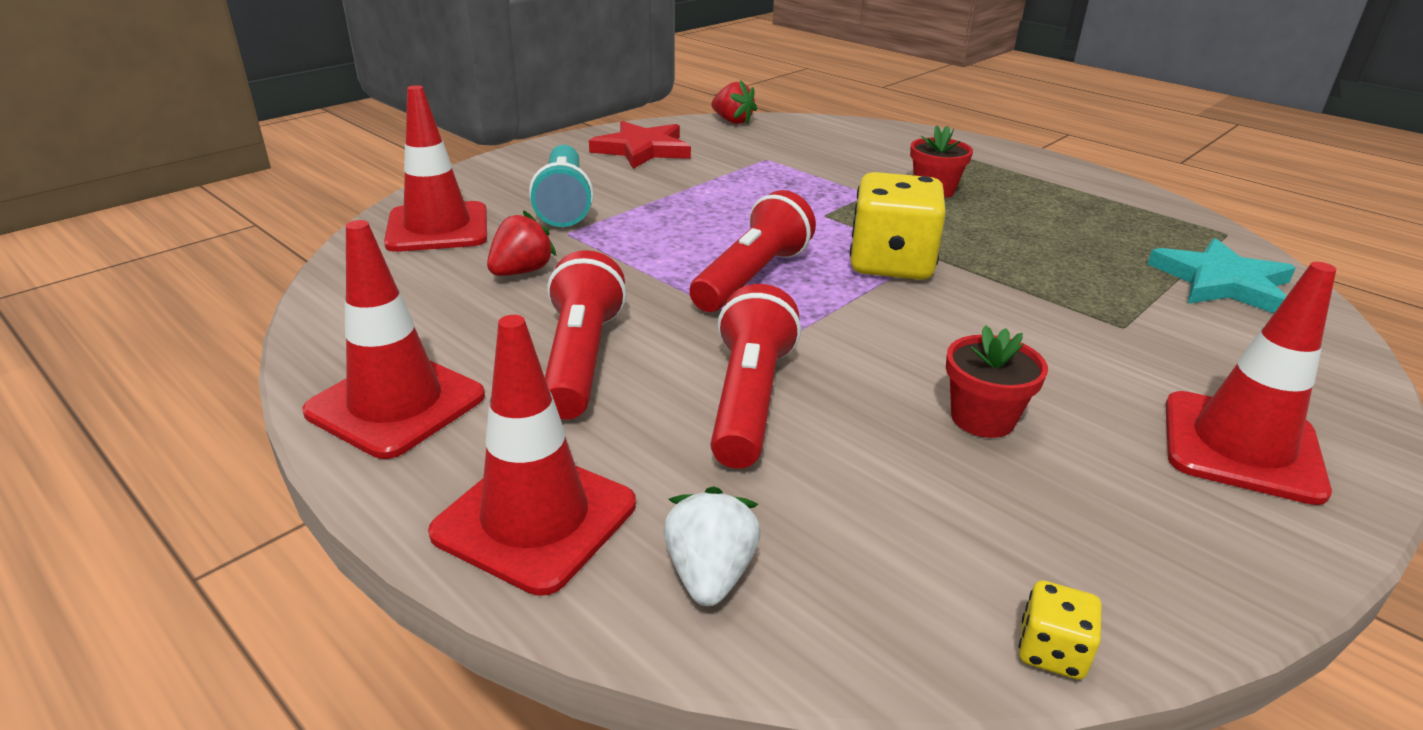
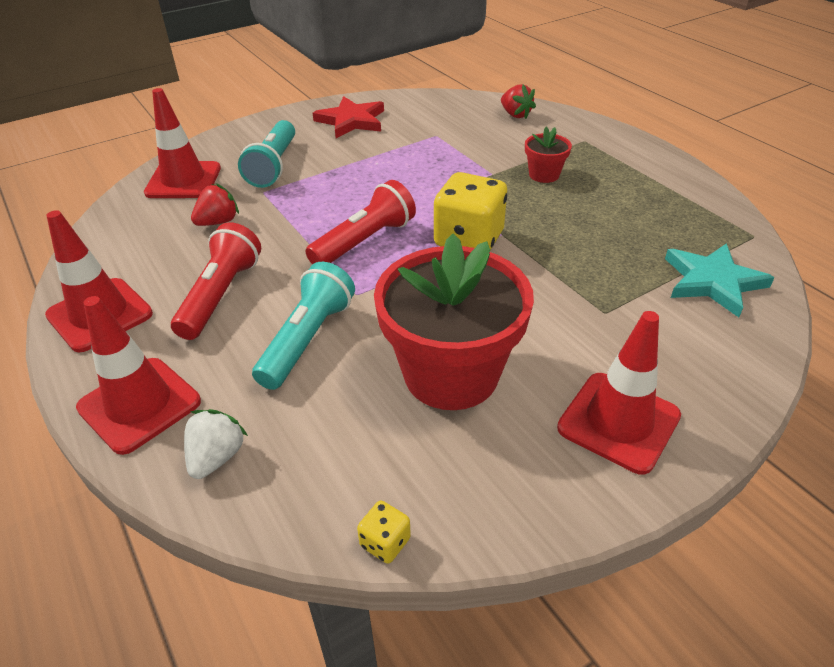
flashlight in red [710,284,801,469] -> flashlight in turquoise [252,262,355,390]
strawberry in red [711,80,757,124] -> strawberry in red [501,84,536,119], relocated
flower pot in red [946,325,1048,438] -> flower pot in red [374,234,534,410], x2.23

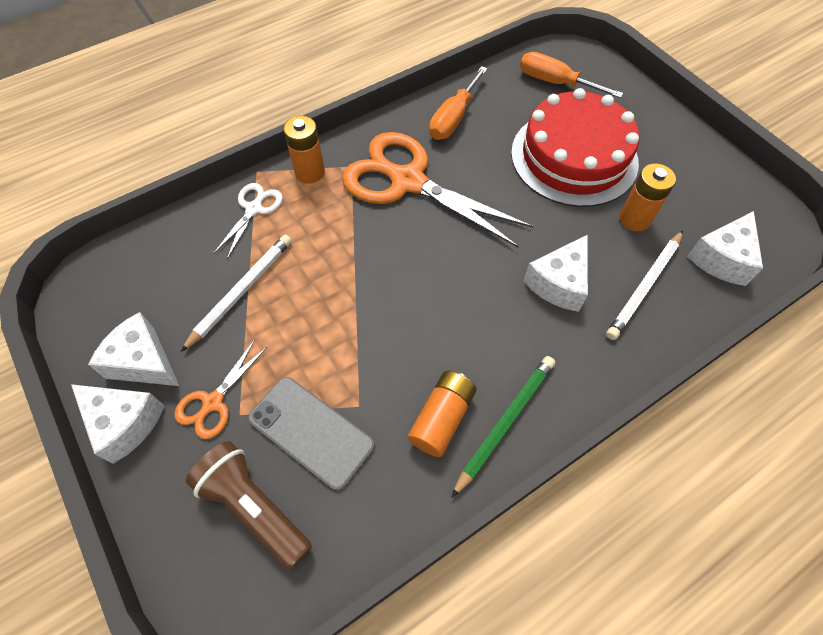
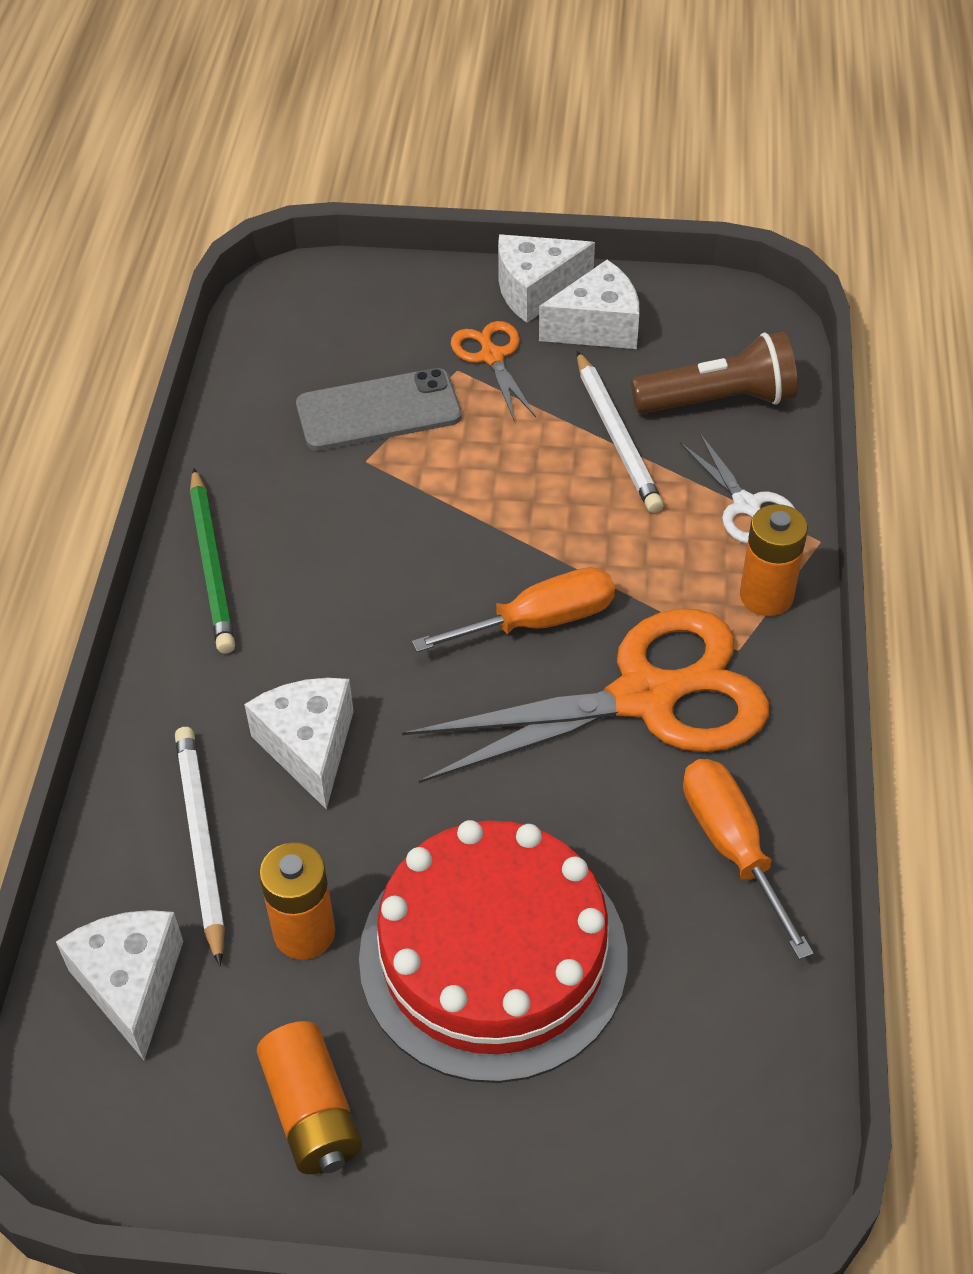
flashlight in brown [186,441,312,570] -> flashlight in brown [631,332,798,414], relocated
battery in orange [407,371,477,457] -> battery in orange [257,1021,362,1174], relocated
screwdriver in orange [520,52,623,98] -> screwdriver in orange [412,567,615,652], relocated

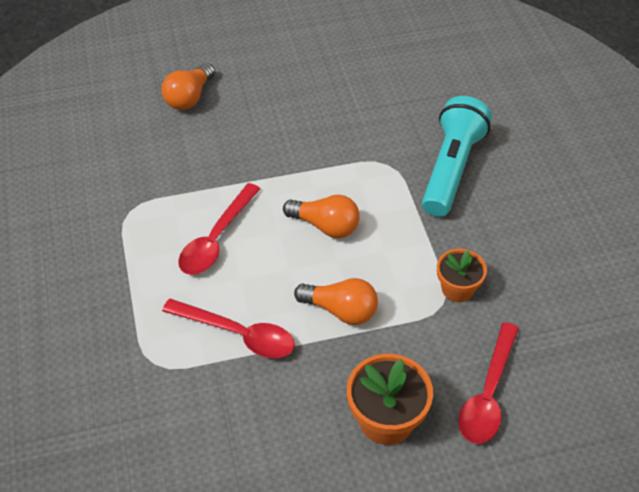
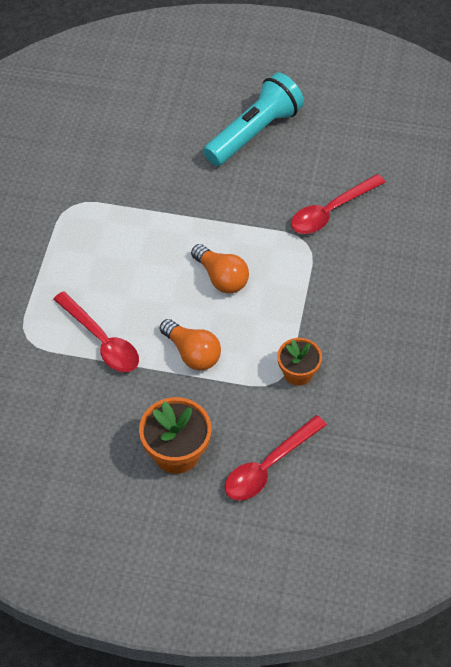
light bulb in orange [162,63,215,110] -> none
spoon in red [178,183,260,275] -> spoon in red [291,174,385,234], relocated
flashlight in turquoise [422,96,492,217] -> flashlight in turquoise [203,73,304,166], relocated

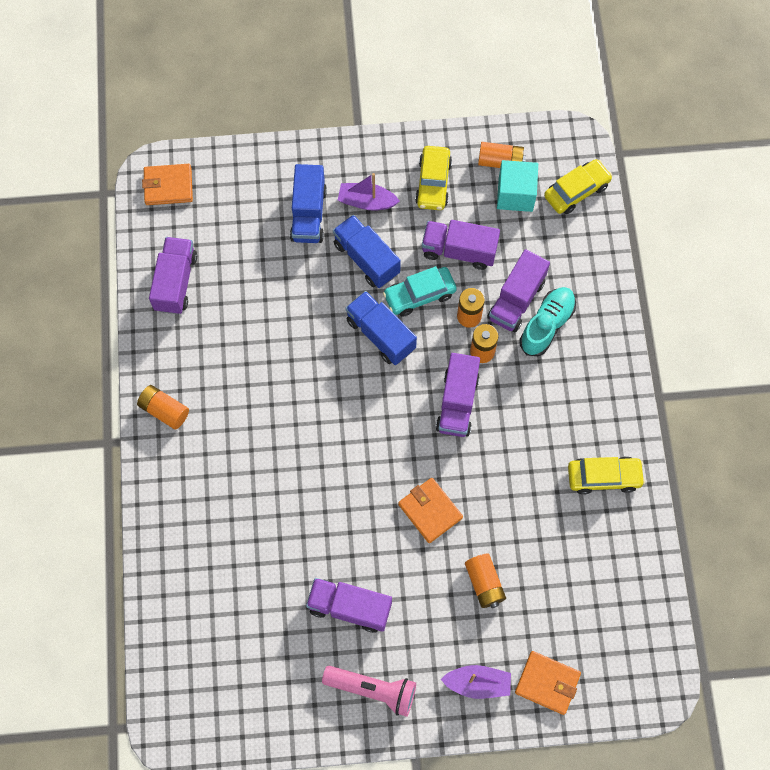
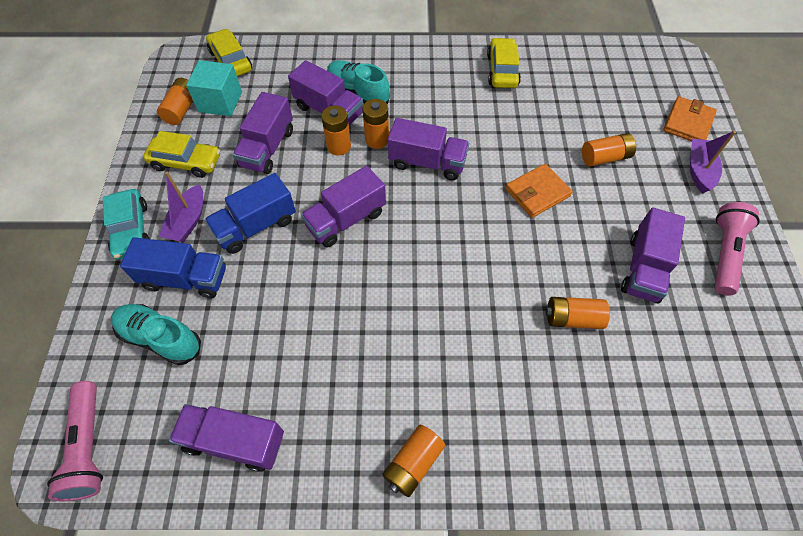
wallet in orange [142,164,193,205] -> flashlight in pink [47,381,103,501]
truck in blue [345,291,417,365] -> truck in purple [301,166,386,248]
car in turquoise [383,266,457,317] -> car in turquoise [103,189,150,259], relocated
none -> shoe in turquoise [111,304,201,365]
none -> battery in orange [545,297,610,329]

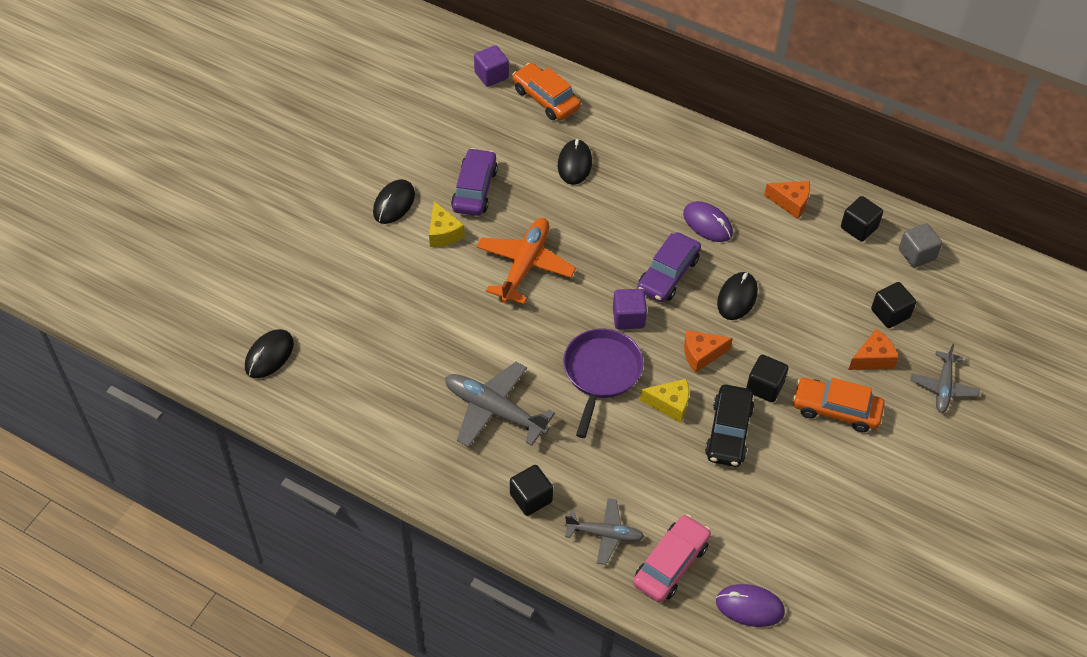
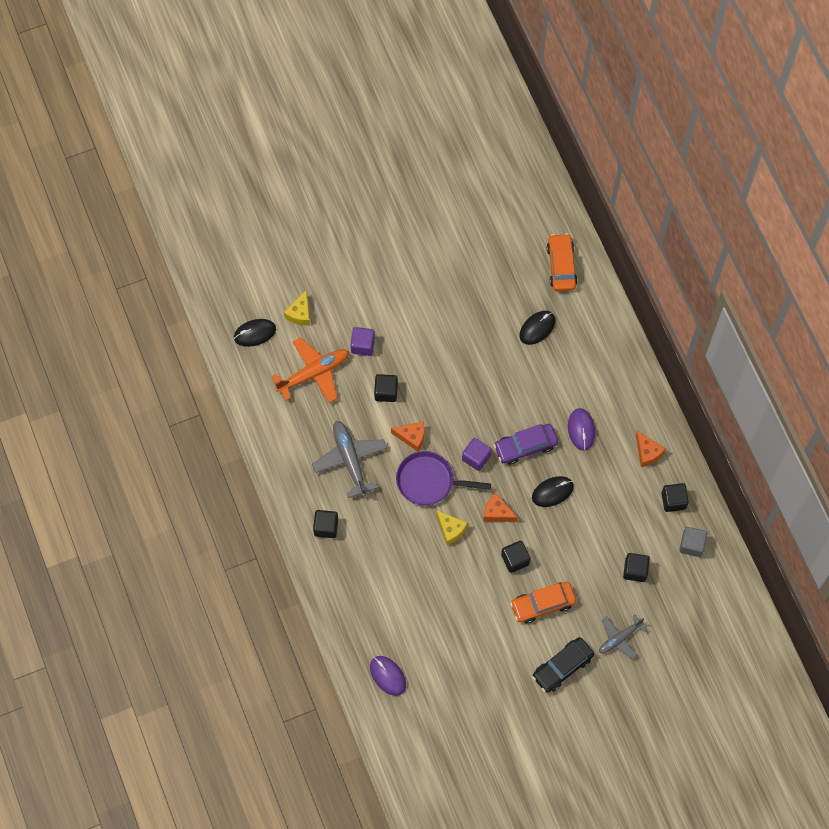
mouse in black [373,179,415,224] -> none
cheese in yellow [429,201,465,247] -> cheese in yellow [284,291,310,326], relocated
car in purple [451,148,498,216] -> none
cube in purple [474,45,509,87] -> cube in purple [350,327,375,356], relocated
plane in orange [476,218,576,304] -> plane in orange [271,337,349,403], relocated
pan in purple [563,329,643,438] -> pan in purple [396,451,491,506], 135 degrees counterclockwise
plane in grey [565,498,644,565] -> none
car in pink [633,514,711,602] -> none
car in black [705,385,754,467] -> car in black [532,637,594,693], relocated
car in orange [792,378,885,432] -> car in orange [510,582,576,623], 75 degrees counterclockwise
cheese in orange [848,329,899,370] -> cheese in orange [391,421,424,452], relocated
none -> cube in black [374,374,398,402]

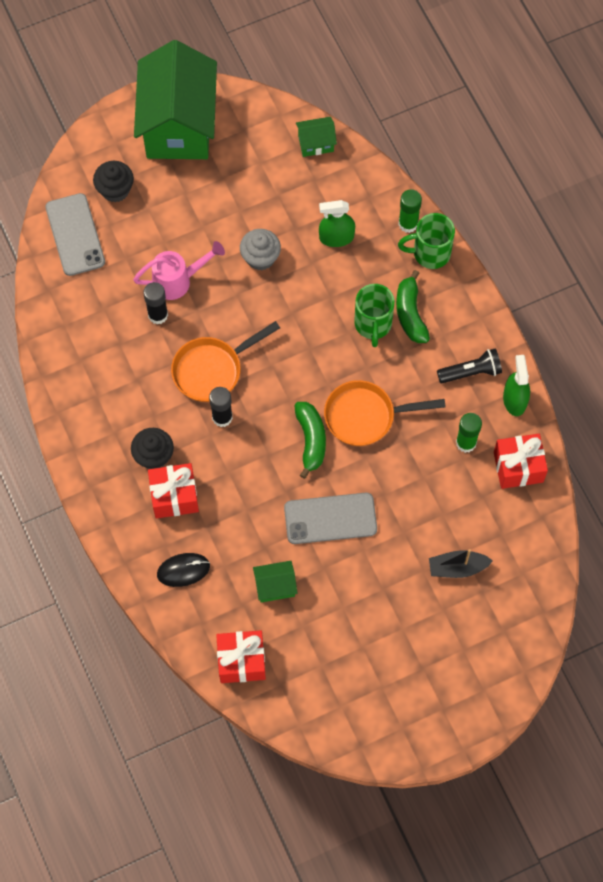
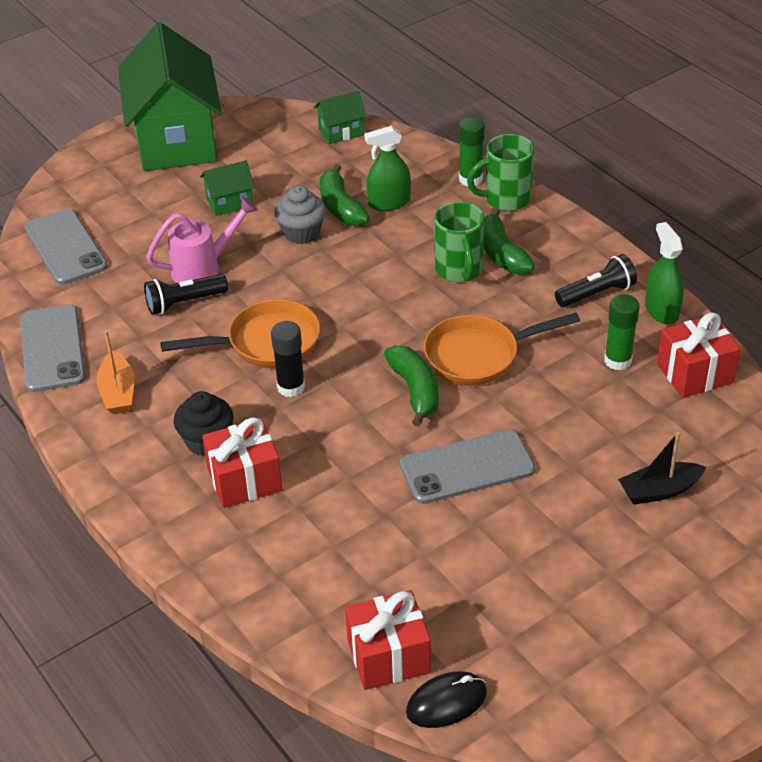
cupcake in black [93,161,134,202] -> none
glue stick in black [143,282,168,325] -> flashlight in black [144,274,228,315]
mouse in black [157,553,210,587] -> mouse in black [406,671,487,728], relocated
pan in orange [171,321,280,402] -> pan in orange [160,299,320,368], 150 degrees counterclockwise
house in green [253,561,298,603] -> house in green [200,161,255,216], relocated
none -> phone in grey [20,305,86,392]
none -> boat in orange [97,331,134,414]
none -> banana in green [320,164,370,226]

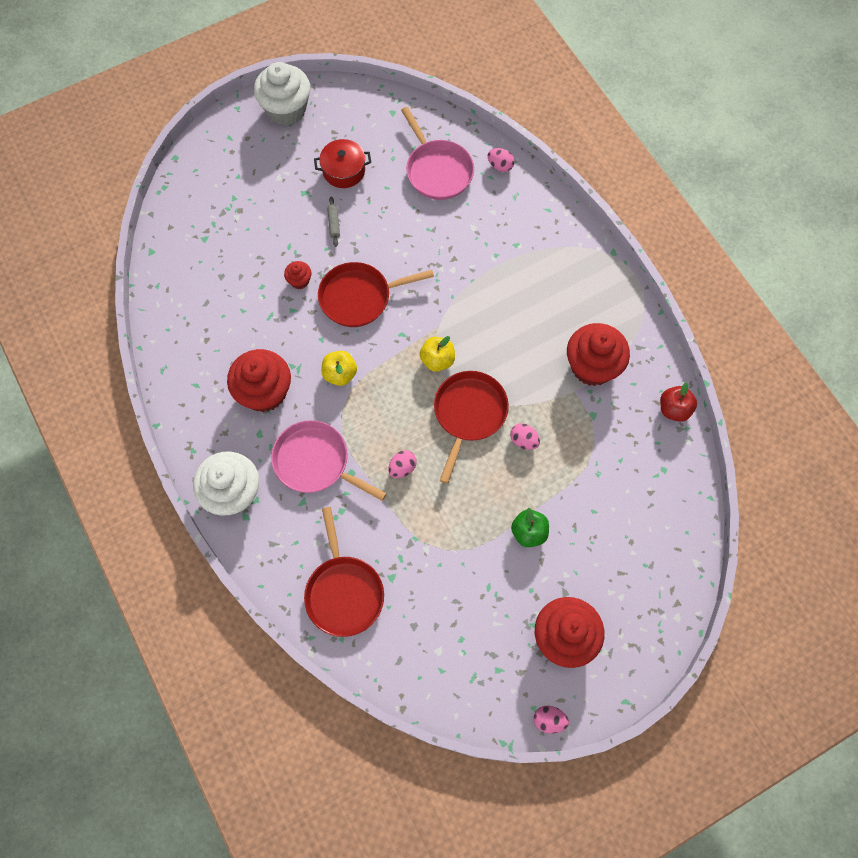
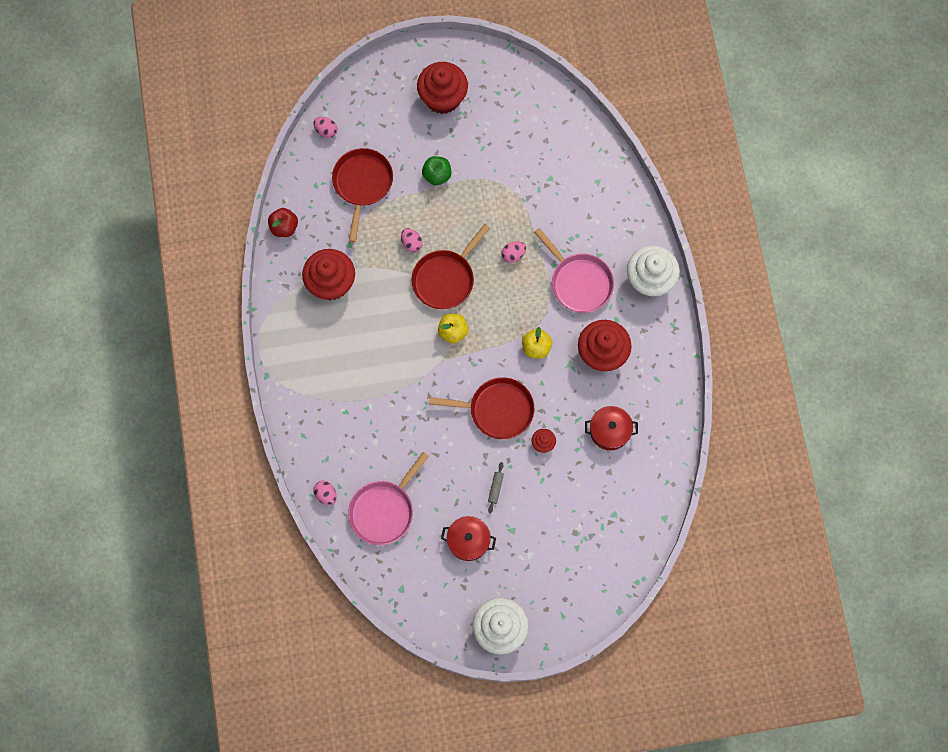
pan in red [304,507,384,637] -> pan in red [332,148,393,242], relocated
pan in pink [401,107,474,200] -> pan in pink [348,452,429,545], 135 degrees counterclockwise
egg in pink [534,706,569,733] -> egg in pink [313,117,337,138], relocated
none -> pot in red [585,406,638,450]

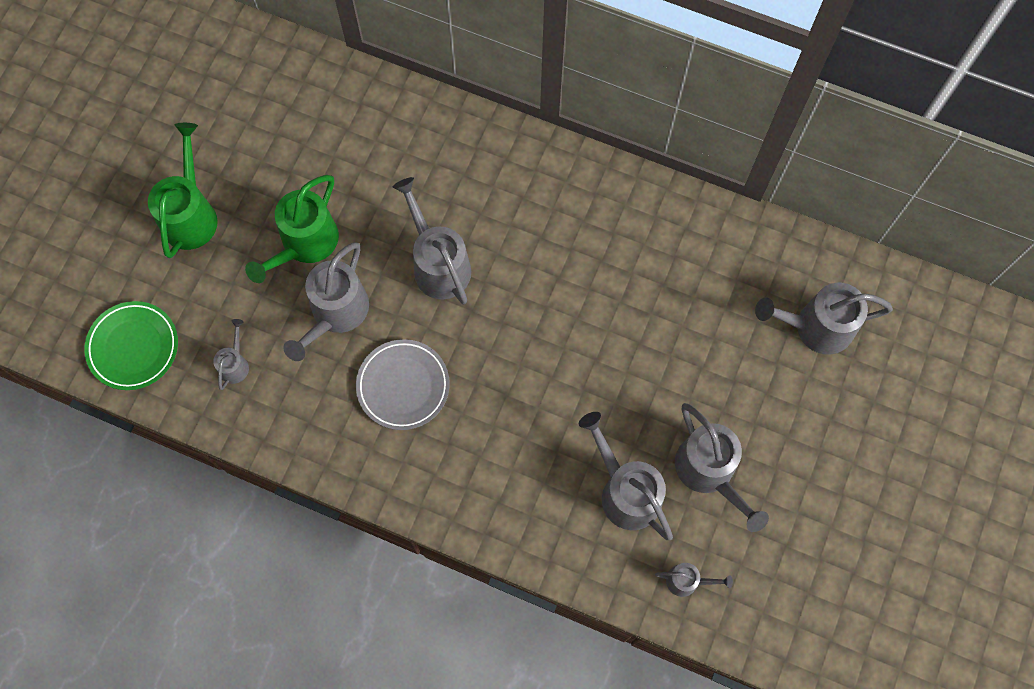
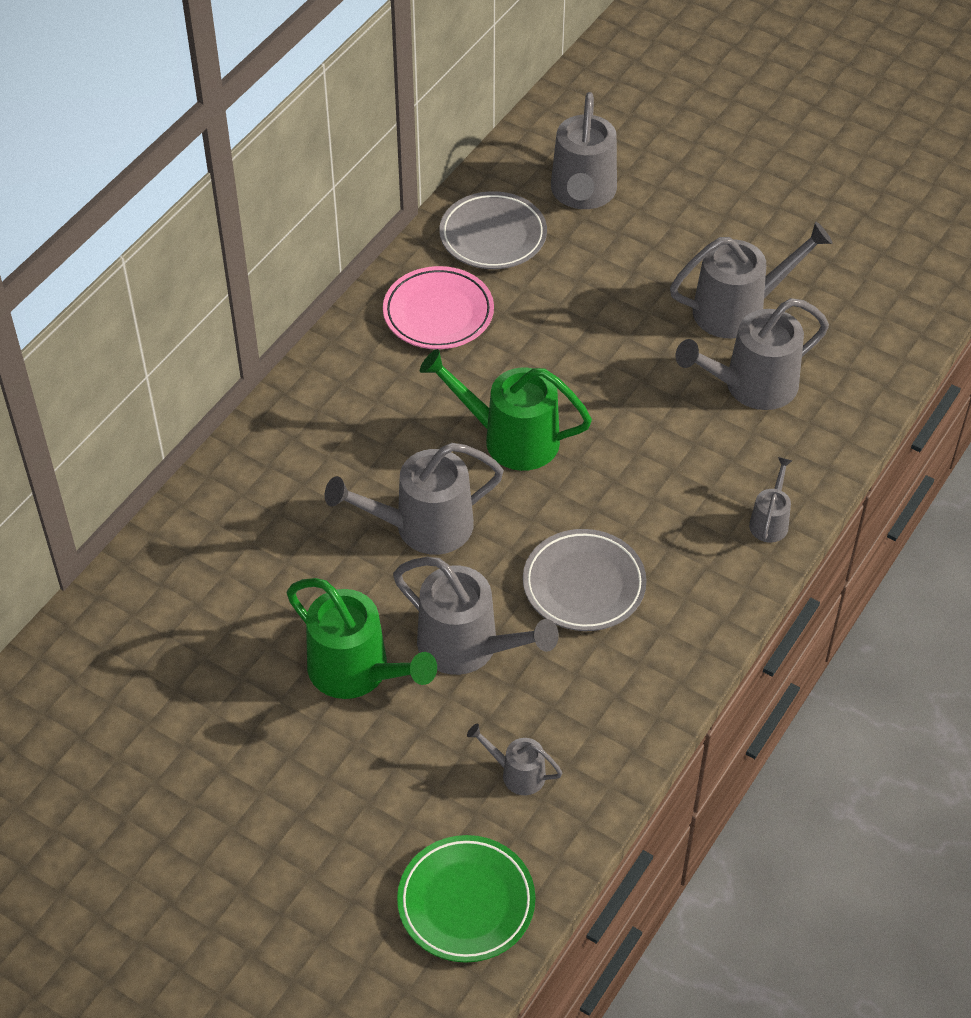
watering can in green [148,123,218,258] -> watering can in green [420,349,592,471], relocated
watering can in grey [655,563,733,597] -> watering can in grey [749,457,793,543], relocated
none -> plate in pink [383,266,494,349]
none -> plate in grey [439,191,547,269]

